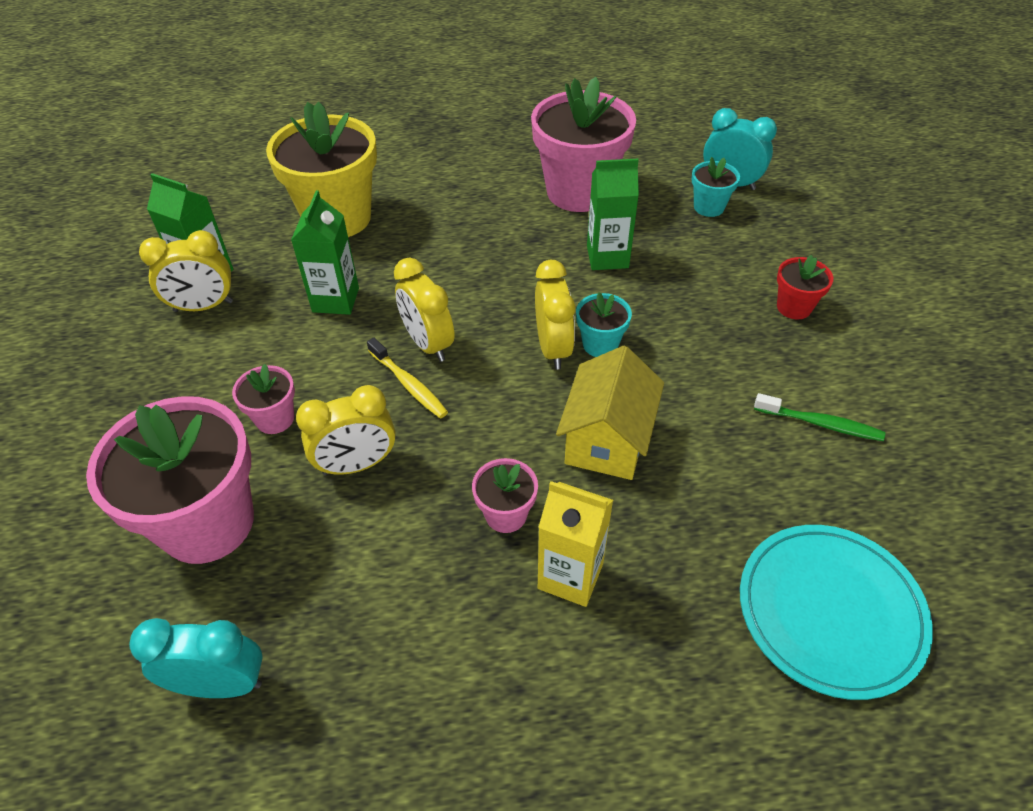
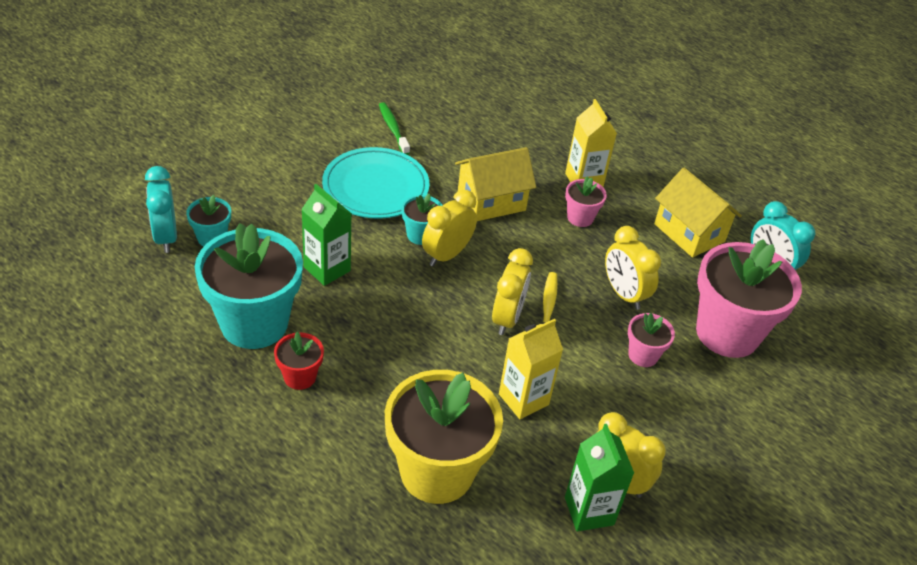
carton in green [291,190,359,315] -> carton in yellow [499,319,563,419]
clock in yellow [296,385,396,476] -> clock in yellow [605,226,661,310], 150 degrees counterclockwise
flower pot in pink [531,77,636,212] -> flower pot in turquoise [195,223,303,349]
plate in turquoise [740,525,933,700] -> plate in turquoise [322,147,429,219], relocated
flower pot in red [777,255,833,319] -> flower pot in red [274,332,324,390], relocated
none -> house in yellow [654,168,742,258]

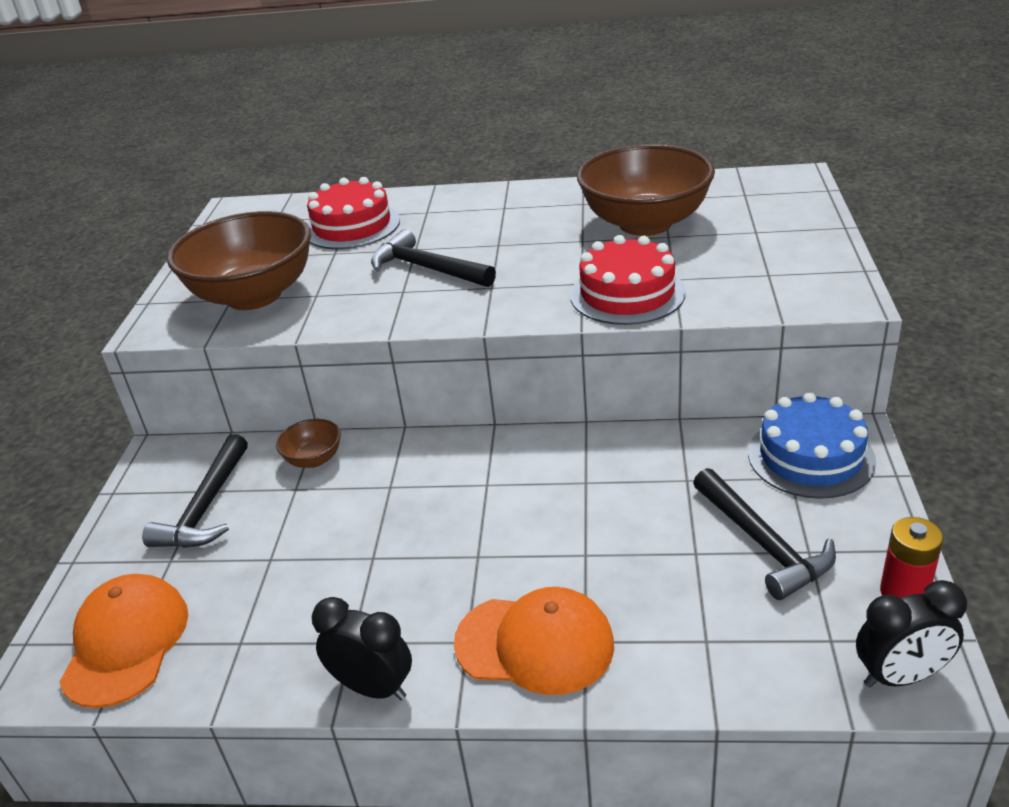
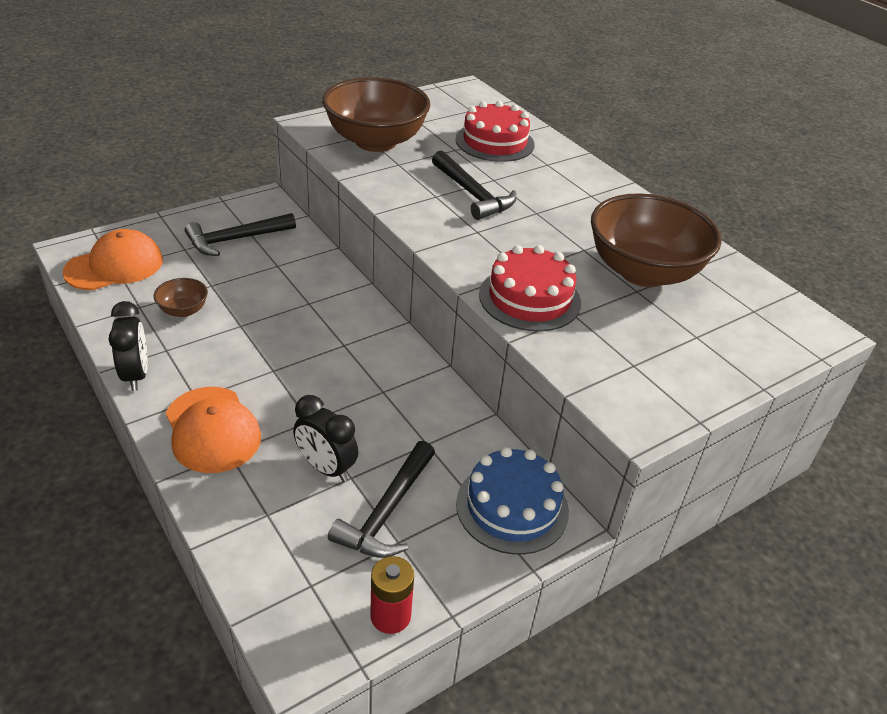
bowl in brown [276,419,341,468] -> bowl in brown [154,278,208,317], relocated
hammer in black [371,229,496,287] -> hammer in black [432,150,516,220], 150 degrees clockwise
clock in black [856,580,967,688] -> clock in black [293,395,358,482], relocated

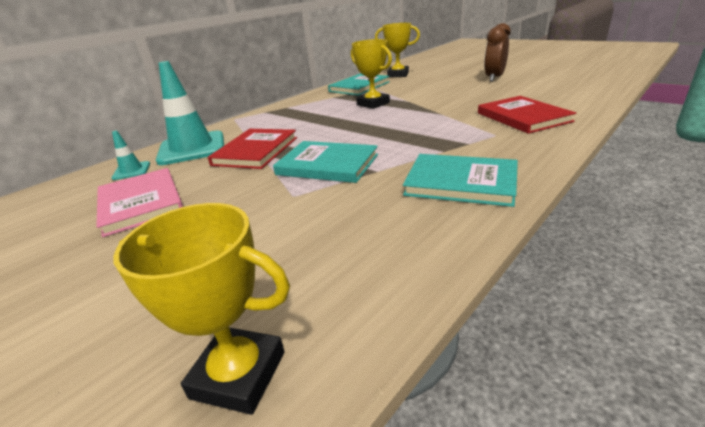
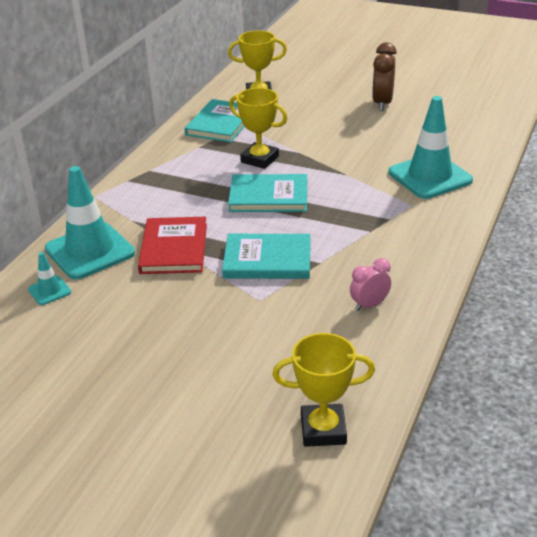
book in pink [96,168,183,237] -> none
book in turquoise [403,154,518,207] -> book in turquoise [228,174,307,212], relocated
book in red [478,96,576,134] -> traffic cone in turquoise [389,96,473,199]
none -> clock in pink [350,258,391,311]

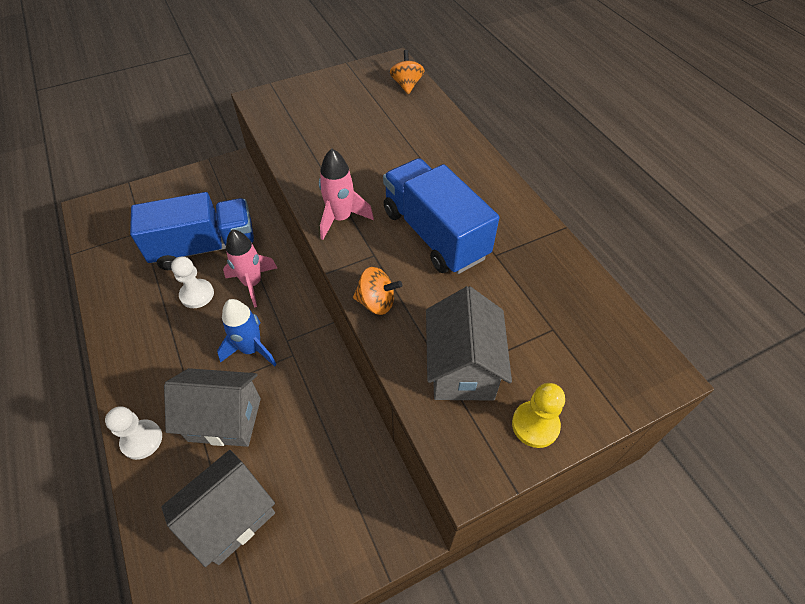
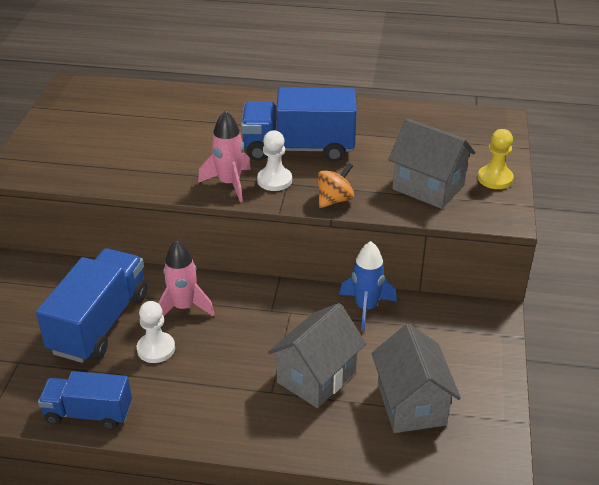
pawn in white [105,406,162,460] -> pawn in white [257,130,292,191], relocated
rocket in blue [217,299,277,366] -> rocket in blue [339,241,397,332], relocated
spinning top in orange [390,50,424,94] -> none
none -> truck in blue [38,371,132,430]

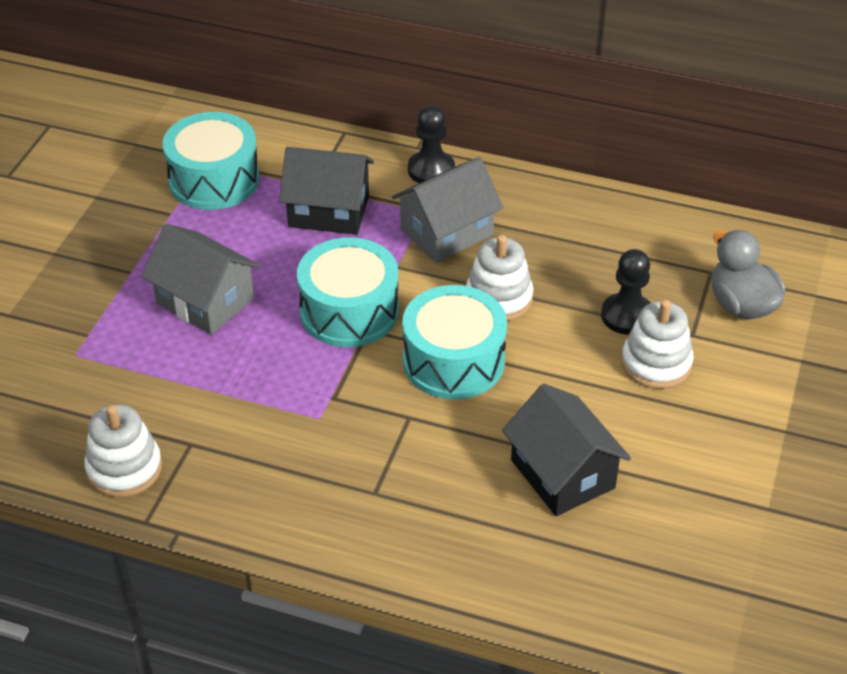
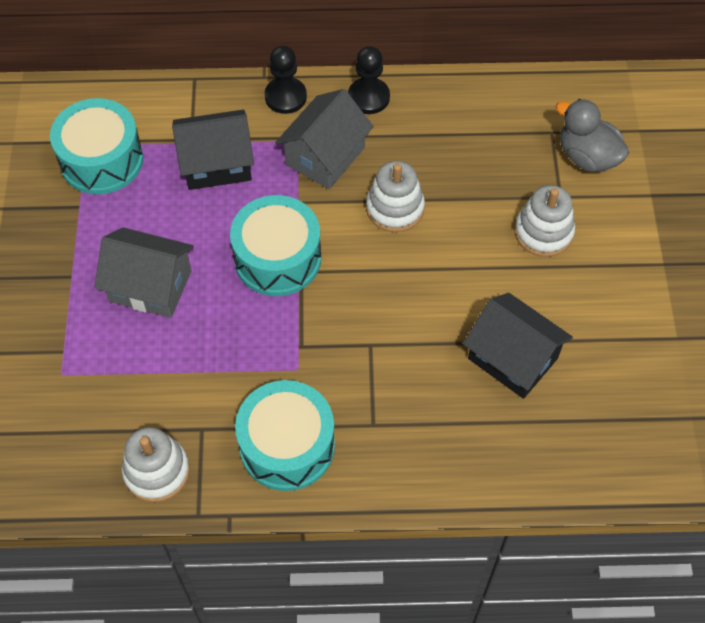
drum in turquoise [402,285,507,399] -> drum in turquoise [235,380,335,491], relocated
pawn in black [601,249,650,335] -> pawn in black [348,46,390,114], relocated

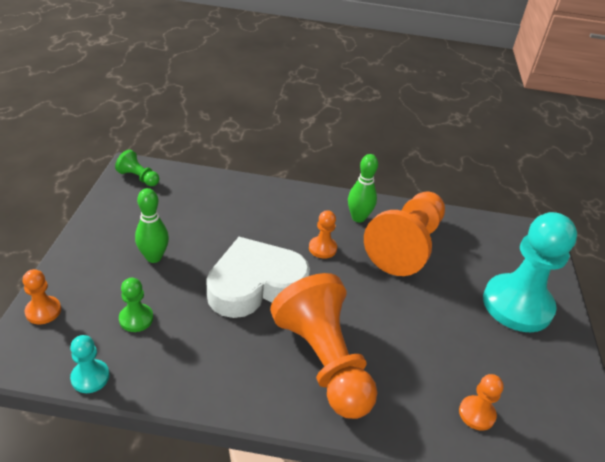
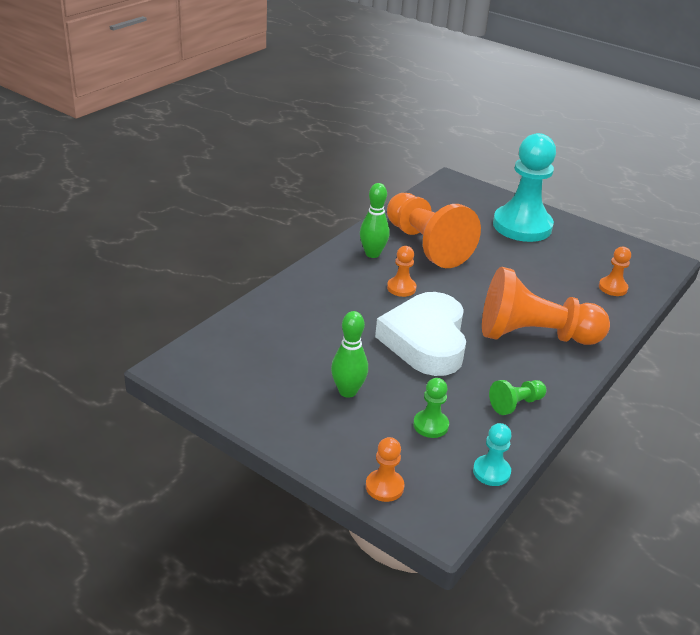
pawn in green [115,150,160,186] -> pawn in green [489,380,546,415], relocated

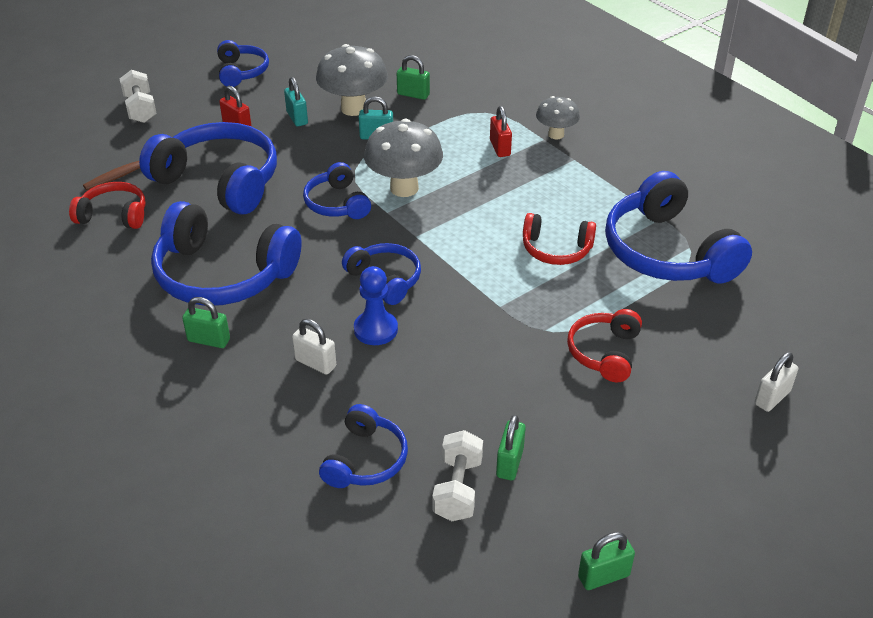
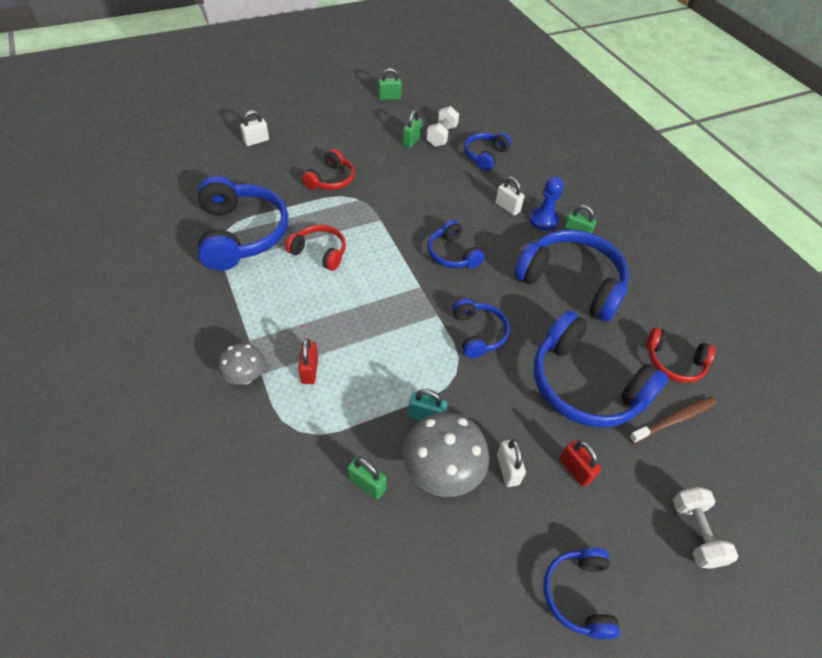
padlock in turquoise [284,77,308,126] -> padlock in white [497,439,526,487]
pawn in blue [354,266,398,345] -> pawn in blue [530,177,564,231], relocated
mushroom in grey [364,119,443,197] -> none

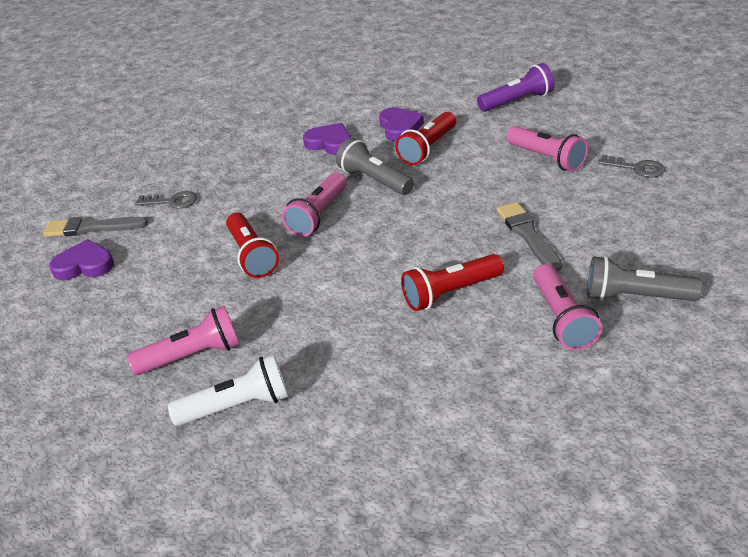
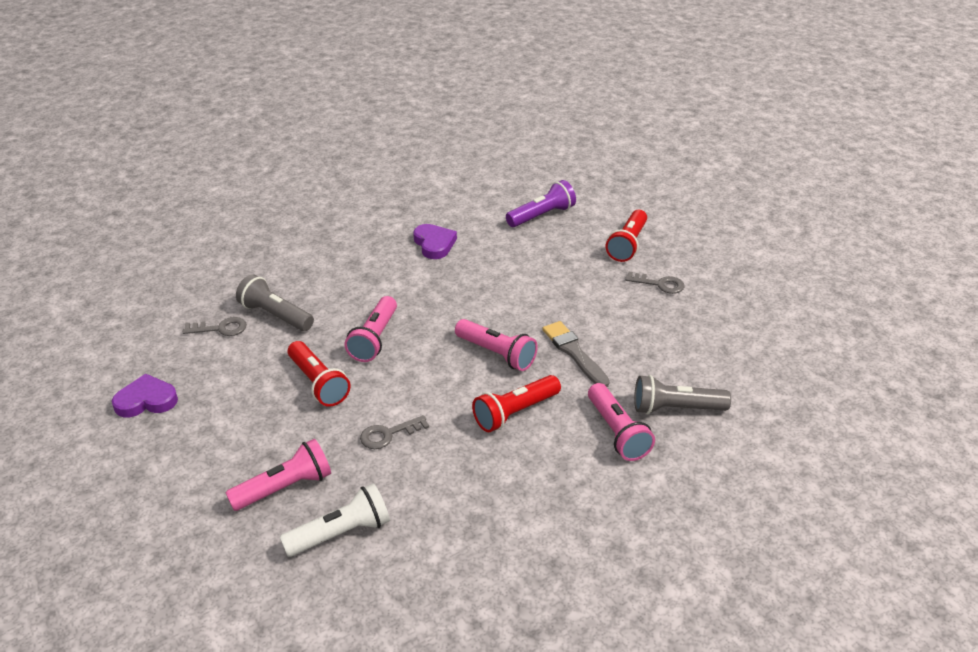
brush in grey [43,217,148,237] -> none
heart in purple [303,123,351,155] -> none
flashlight in grey [336,138,414,195] -> flashlight in grey [236,274,314,331], relocated
flashlight in red [395,112,456,165] -> flashlight in red [606,210,647,262], relocated
flashlight in pink [506,126,588,172] -> flashlight in pink [455,319,538,371], relocated
none -> key in grey [360,415,429,449]

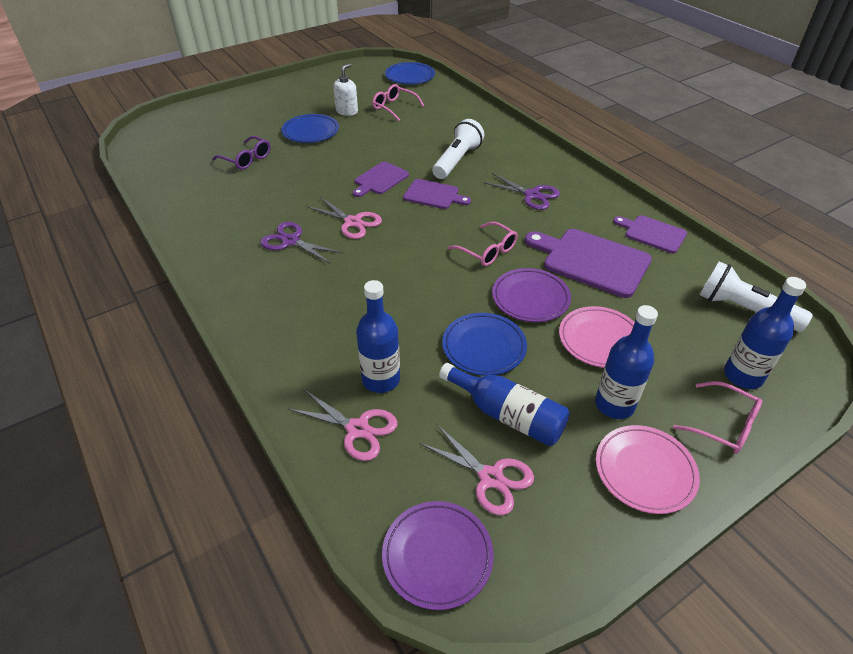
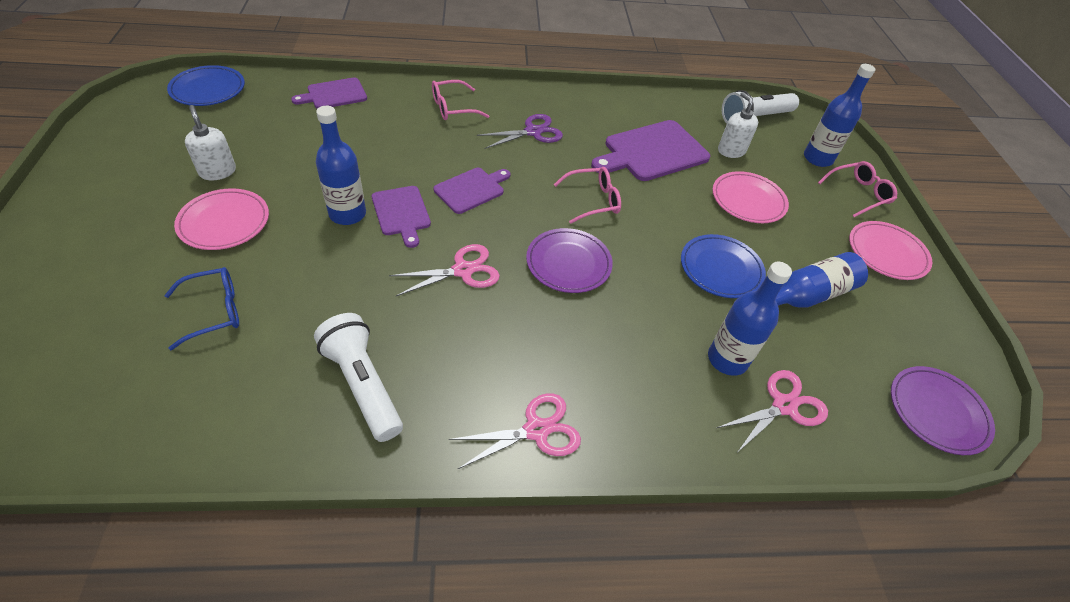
glasses in purple [212,136,271,170] -> glasses in blue [165,267,239,350]
scissors in purple [260,222,343,263] -> none
plate in blue [282,114,339,143] -> plate in pink [174,188,269,250]
glasses in pink [372,84,424,121] -> glasses in pink [432,80,489,120], relocated
scissors in pink [419,425,534,515] -> scissors in pink [449,393,581,469], relocated
flashlight in white [432,119,484,179] -> flashlight in white [314,313,403,442], relocated
plate in purple [492,268,571,322] -> plate in purple [526,228,613,293], relocated
bottle in blue [595,305,658,419] -> bottle in blue [316,106,366,225], relocated
cutting board in purple [613,215,687,253] -> cutting board in purple [291,77,367,109], relocated
none -> soap dispenser in white [718,92,758,158]

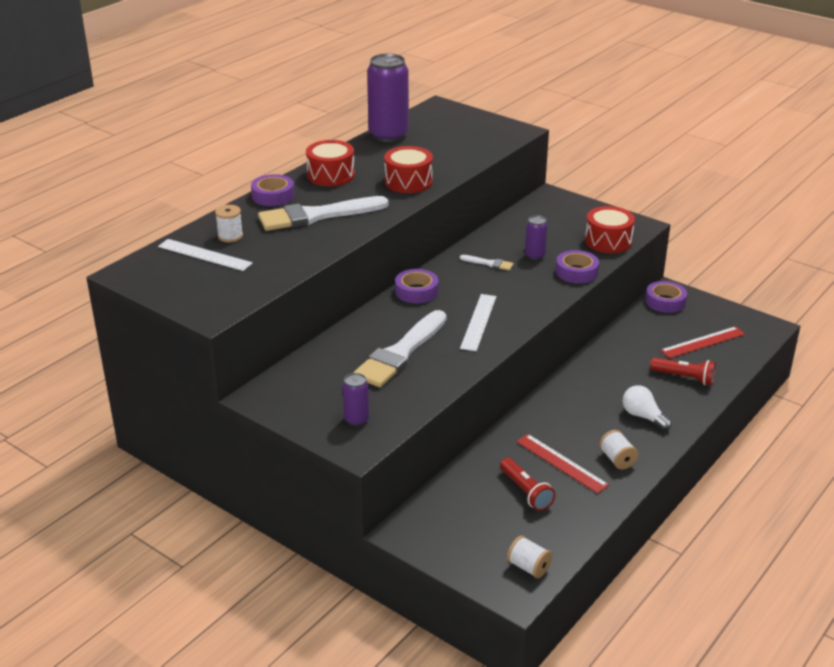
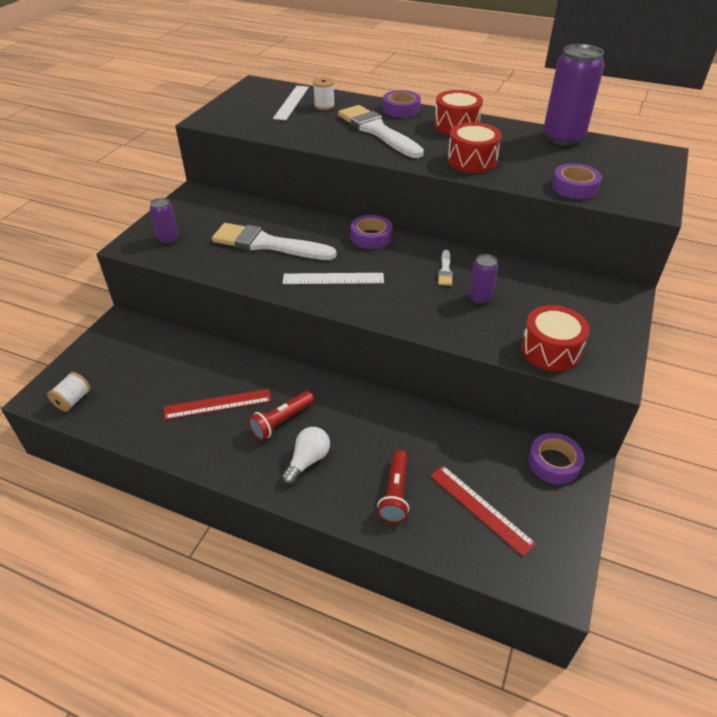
flashlight in red [500,458,555,511] -> flashlight in red [248,391,314,440], relocated
ruler in red [516,434,609,494] -> ruler in red [164,389,271,420], 45 degrees clockwise
tape in purple [556,250,599,283] -> tape in purple [552,163,602,199], relocated
spool in white [599,430,638,470] -> none

